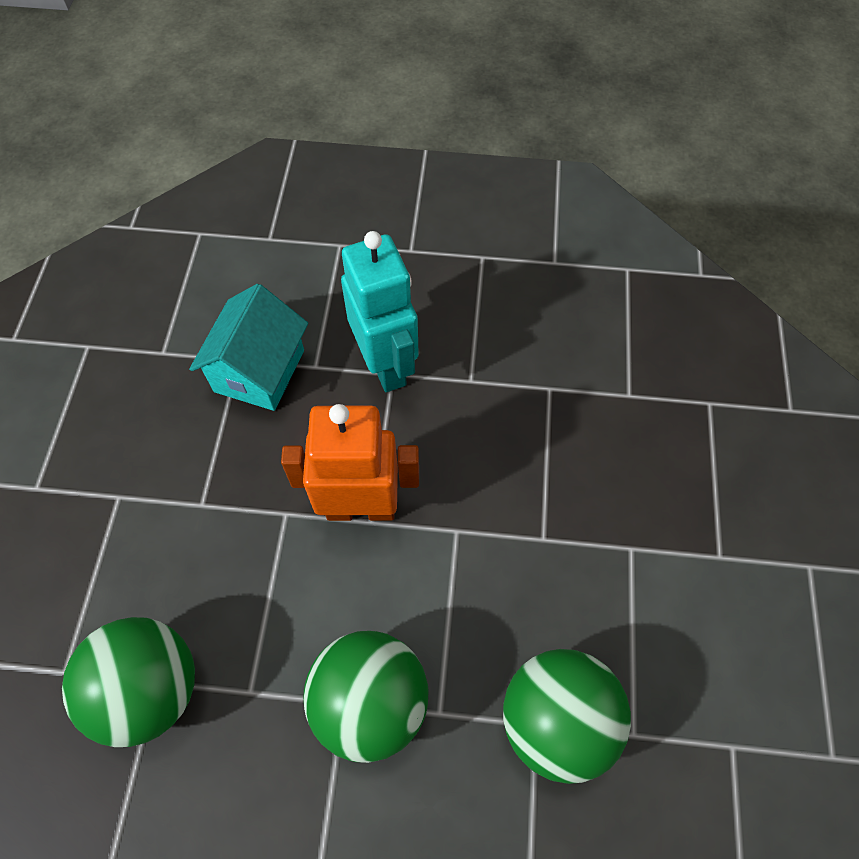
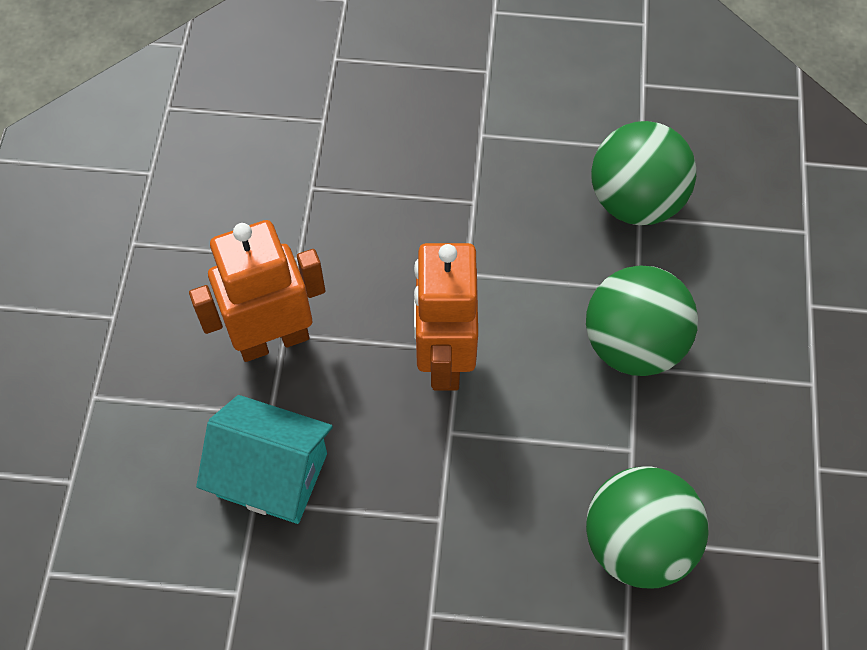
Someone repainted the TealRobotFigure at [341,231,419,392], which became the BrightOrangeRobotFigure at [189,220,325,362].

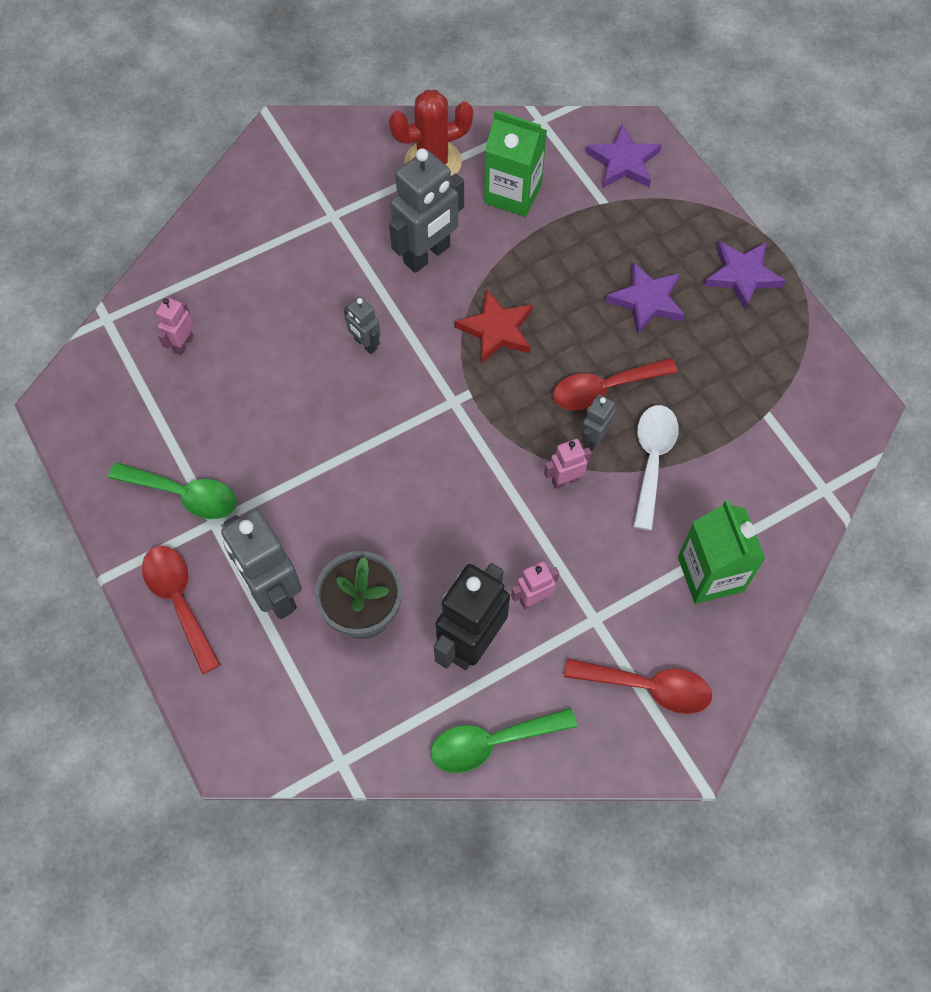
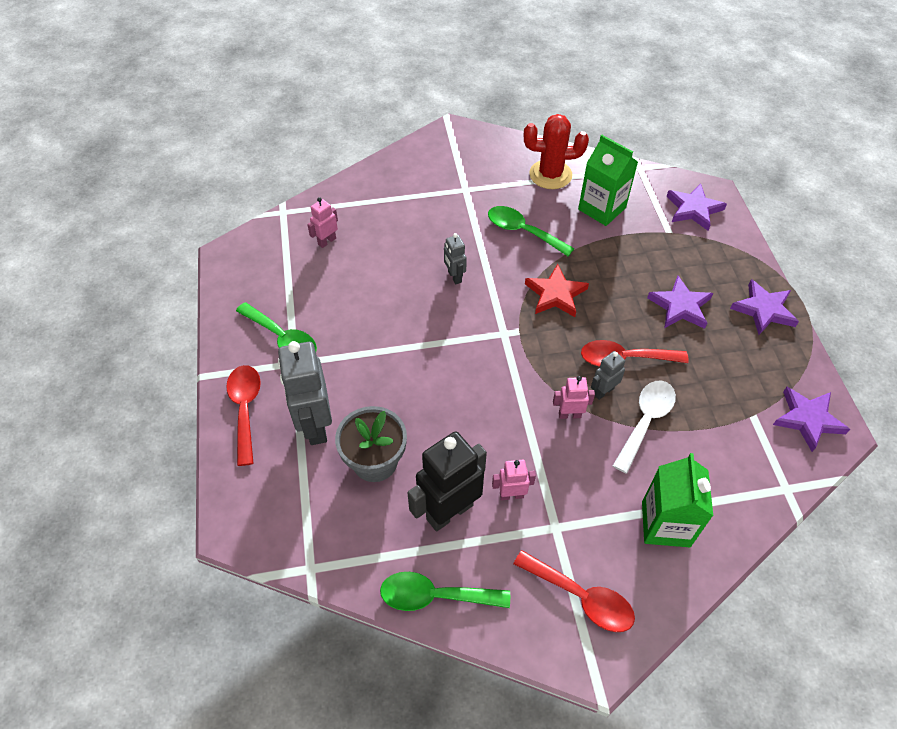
Someone swapped the GreyRobotFigure at [389,148,464,273] for the LeafGreenTeaspoon at [488,206,574,256].
Someone put down the PurpleFivePointedStar at [773,387,850,452].

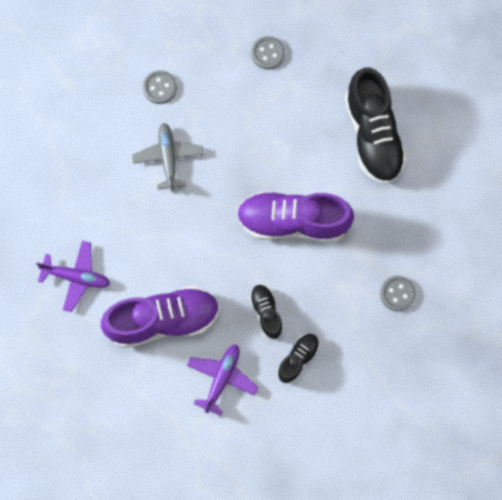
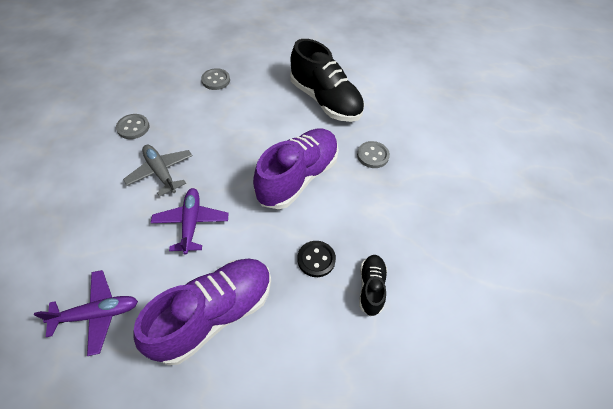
Someone carried the PurplePlane from [187,344,258,416] to [151,188,229,255].
Someone rotated the PurpleShoe at [237,192,354,242] by 150 degrees clockwise.
Someone swapped the JetBlackShoe at [249,284,283,339] for the JetBlackButton at [297,241,336,277].
Someone carried the GreyButton from [380,276,416,311] to [357,141,390,168].

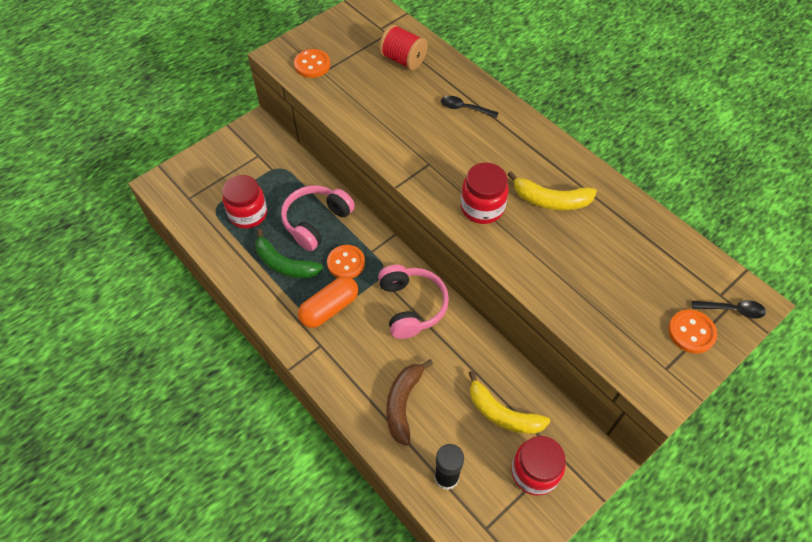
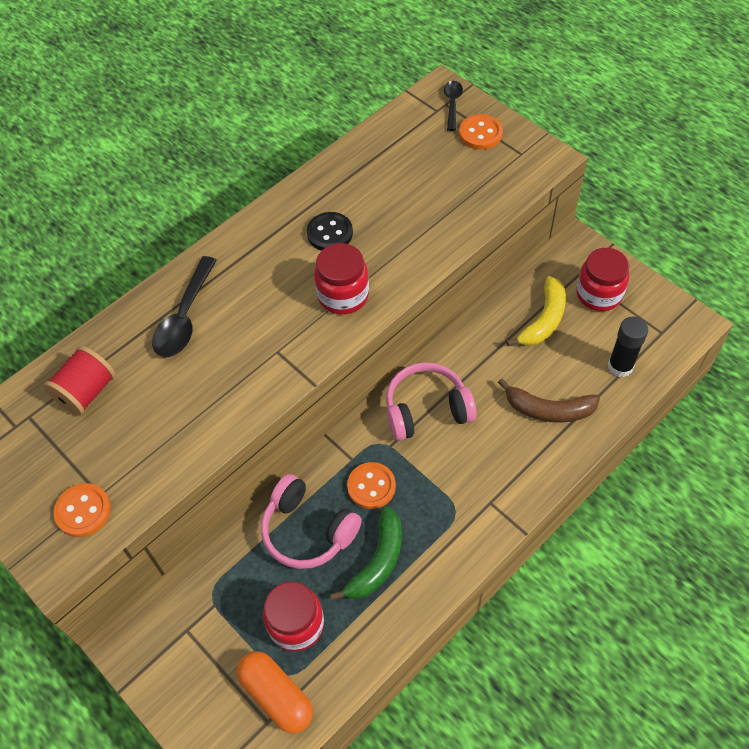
Someone carried the BrightOrangePill from [298,276,358,328] to [237,651,313,733].
Someone scaled the JetBlackTeaspoon at [441,96,499,118] by 1.69.
Someone swapped the GoldenBananaFruit at [507,171,597,210] for the JetBlackButton at [306,212,353,251].

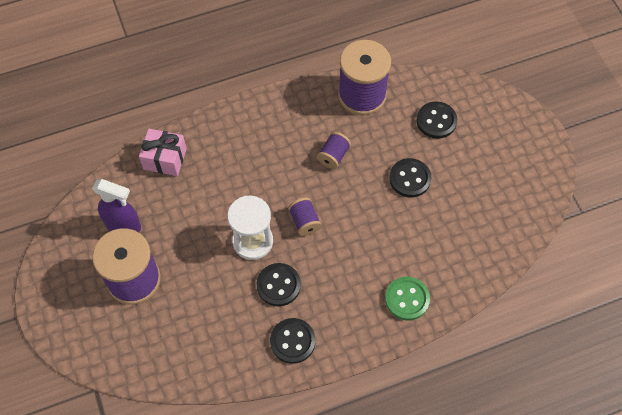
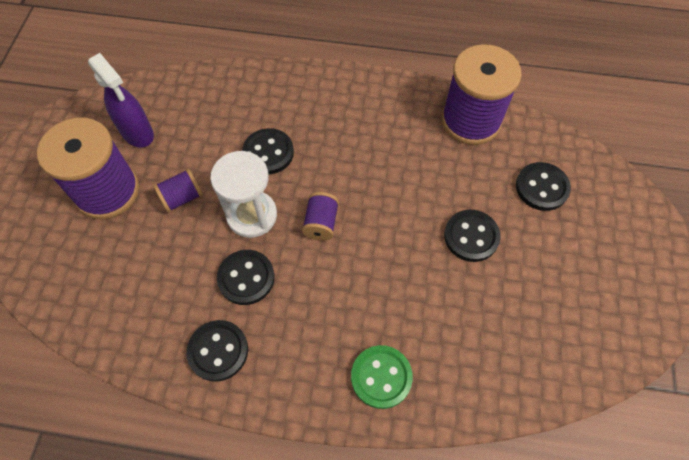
Someone took away the RosyWrappedGift at [139,129,187,176].
Someone carried the PurpleReelOfThread from [317,132,351,169] to [153,169,203,212].
Someone put down the JetBlackButton at [242,128,294,174].

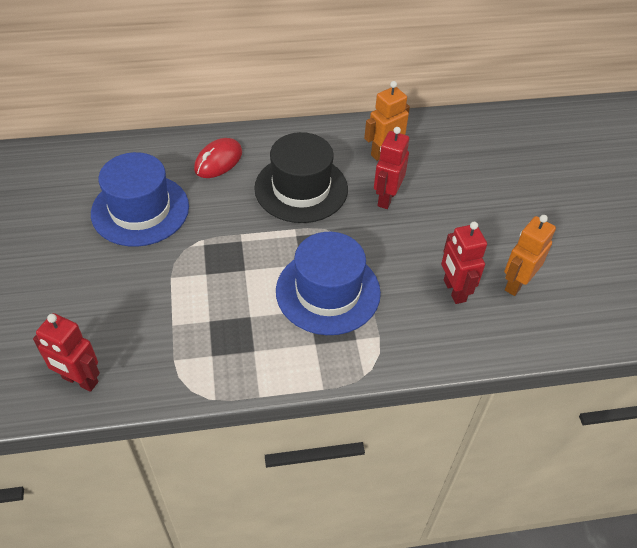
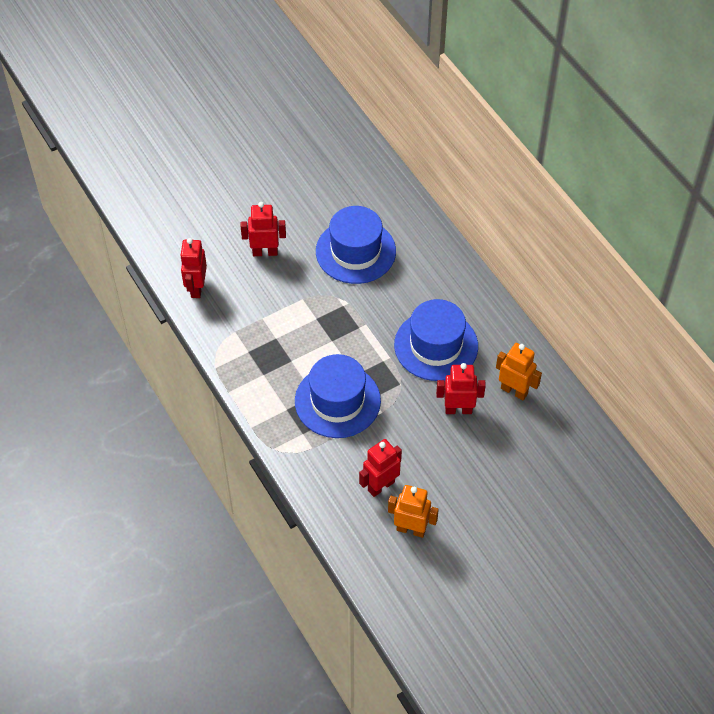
Someone took away the CrimsonPcMouse at [194,138,242,178].
Someone repainted the JetBlackTopHat at [254,132,348,223], which became the RoyalBlueTopHat at [394,299,478,381].
Someone put down the CrimsonRobotFigure at [241,202,286,256].

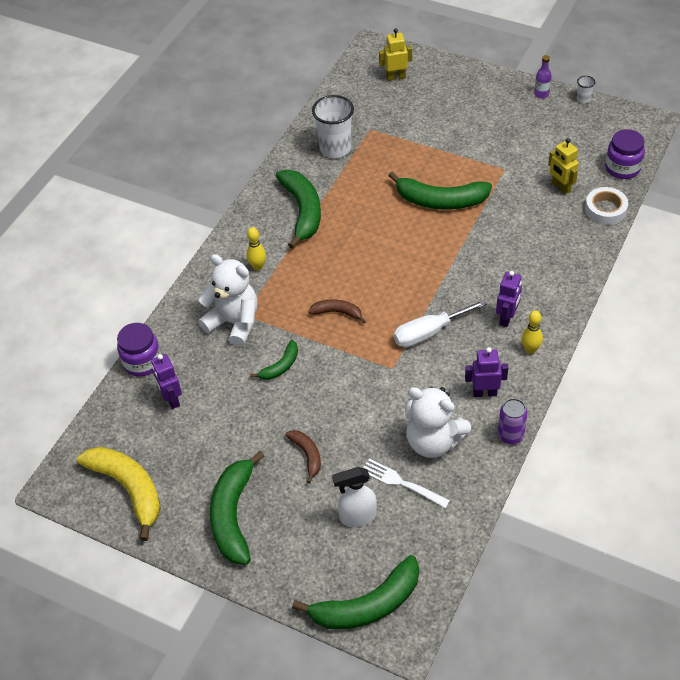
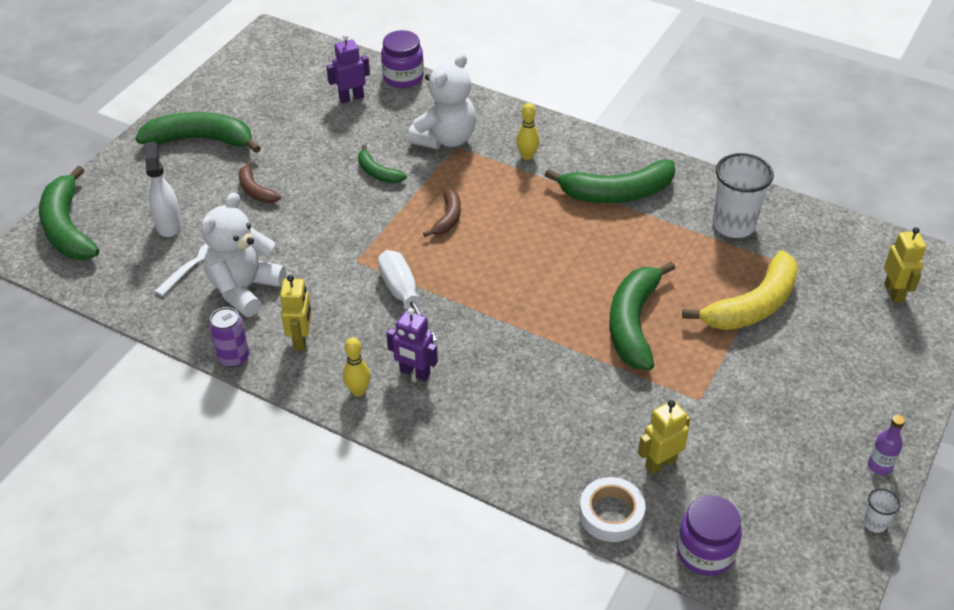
Someone carried the GoldenBananaFruit from [77,447,160,541] to [682,250,798,330].
Someone rotated the DarkBrownBananaFruit at [285,430,321,484] by 75 degrees clockwise.
Someone repainted the PurpleRobotFigure at [465,347,508,397], which became the GoldenRobotFigure at [280,275,312,351].

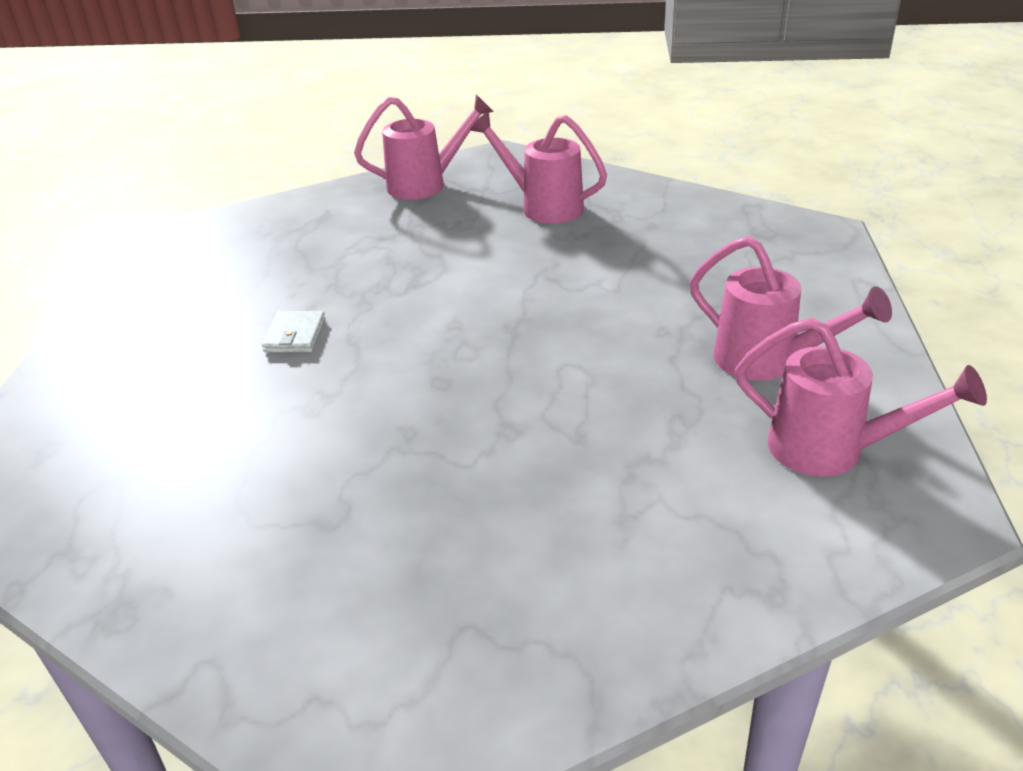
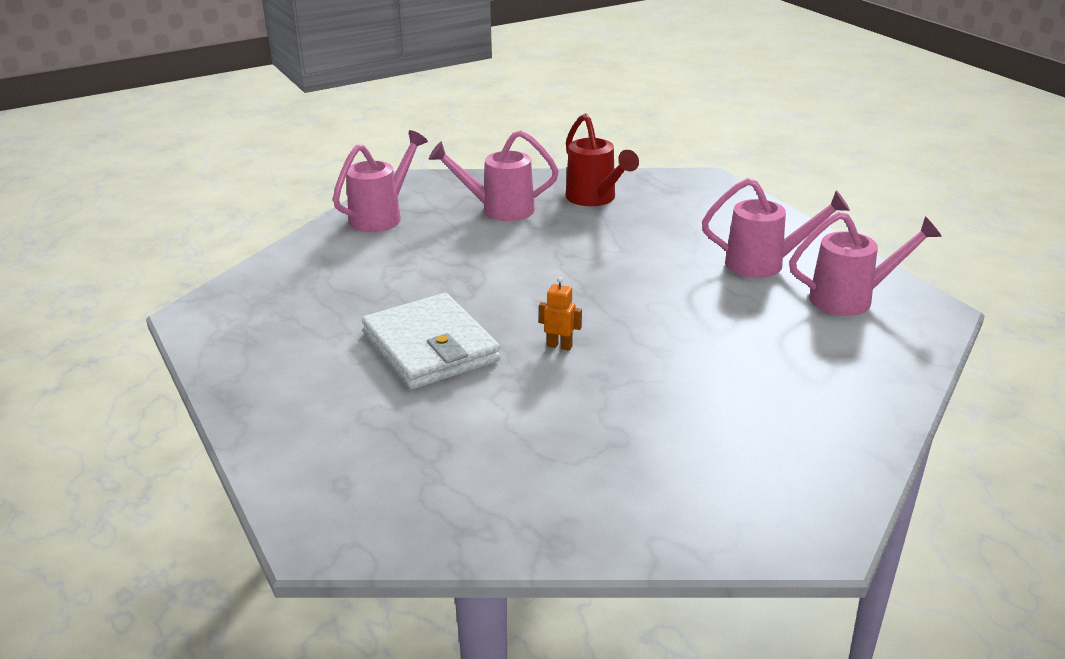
Someone scaled the WhiteCardWallet at [262,311,325,352] by 2.27.
Someone put down the BrightOrangeRobotFigure at [539,277,582,351].
Someone put down the CrimsonSprinklingCan at [565,113,639,206].

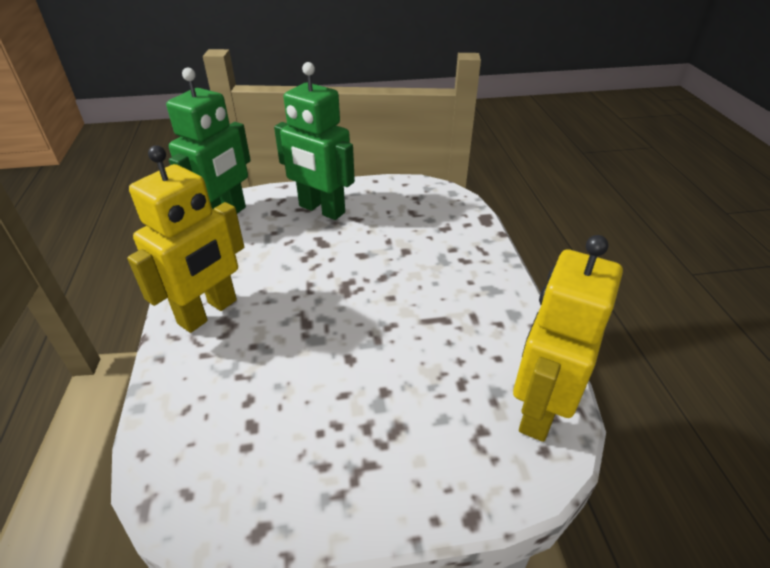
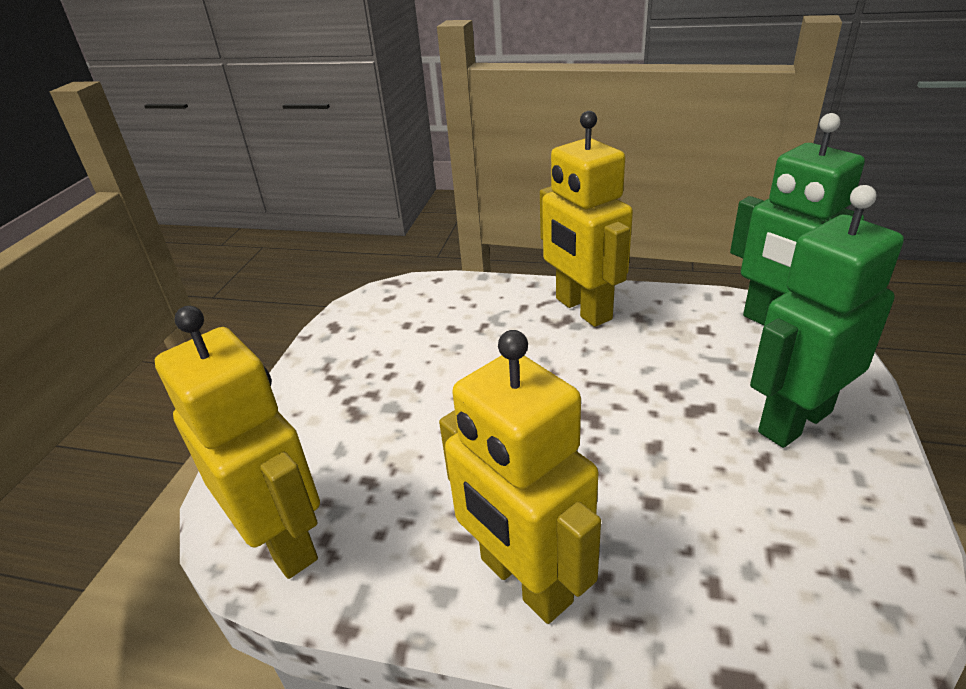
Someone put down the GoldenRobotFigure at [439,330,601,624].

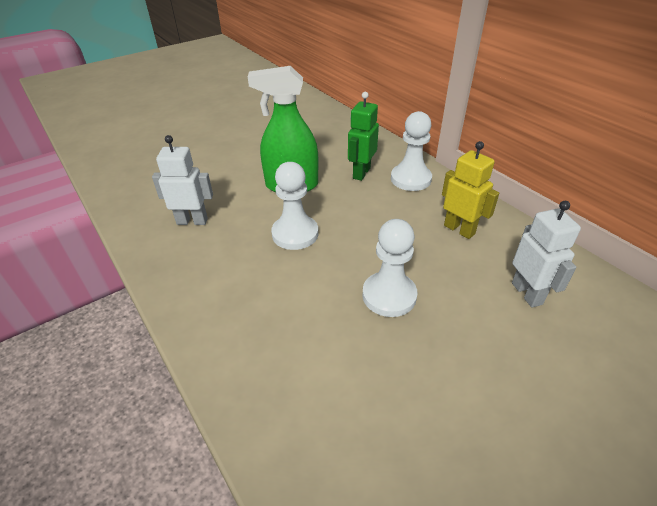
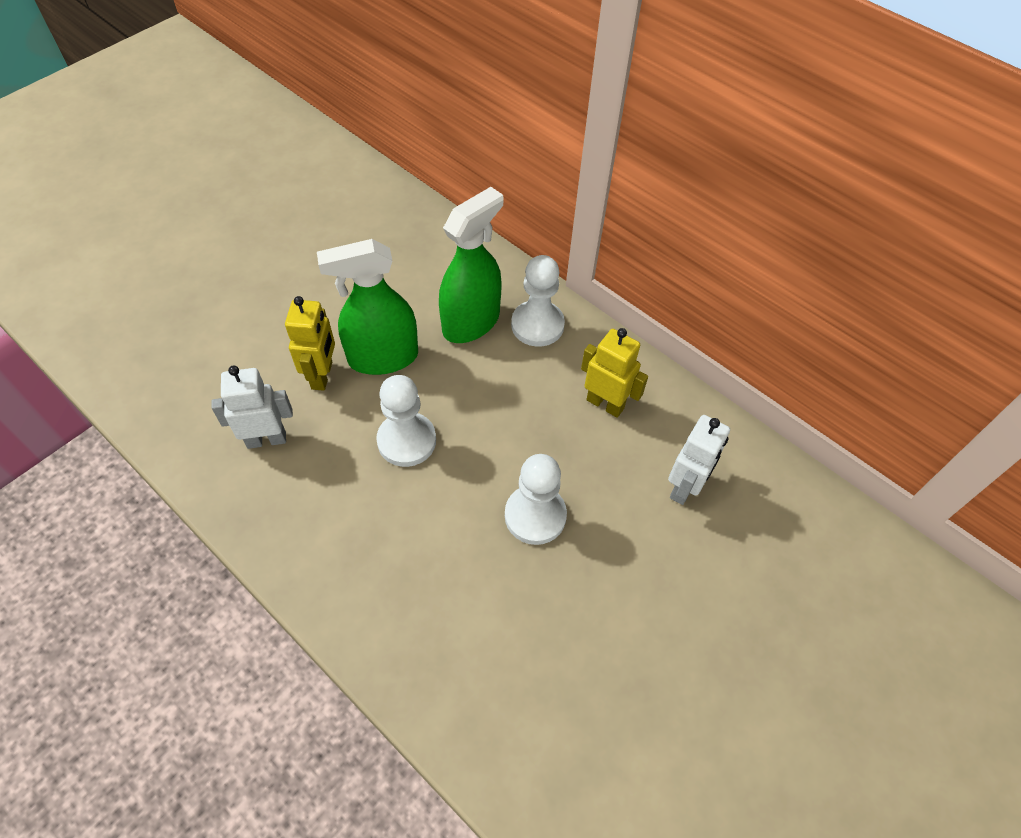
Someone swapped the LeafGreenRobotFigure at [348,92,379,181] for the LeafGreenSprayer at [439,187,503,343].
Someone rotated the WhiteRobotFigure at [512,201,581,307] by 60 degrees clockwise.
Someone put down the GoldenRobotFigure at [285,296,335,391].

